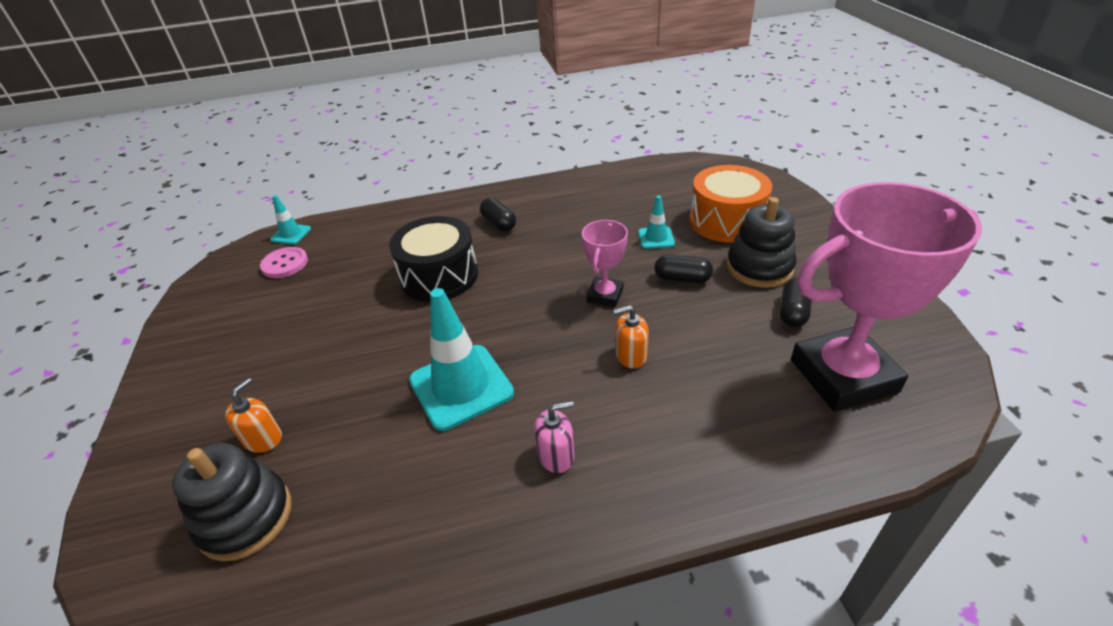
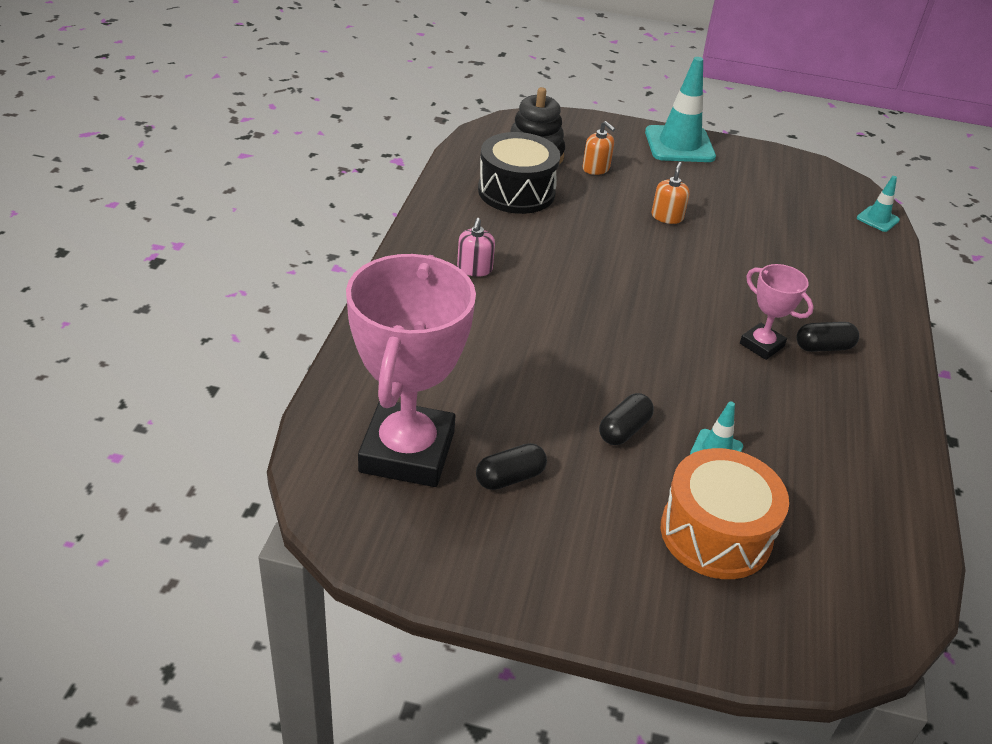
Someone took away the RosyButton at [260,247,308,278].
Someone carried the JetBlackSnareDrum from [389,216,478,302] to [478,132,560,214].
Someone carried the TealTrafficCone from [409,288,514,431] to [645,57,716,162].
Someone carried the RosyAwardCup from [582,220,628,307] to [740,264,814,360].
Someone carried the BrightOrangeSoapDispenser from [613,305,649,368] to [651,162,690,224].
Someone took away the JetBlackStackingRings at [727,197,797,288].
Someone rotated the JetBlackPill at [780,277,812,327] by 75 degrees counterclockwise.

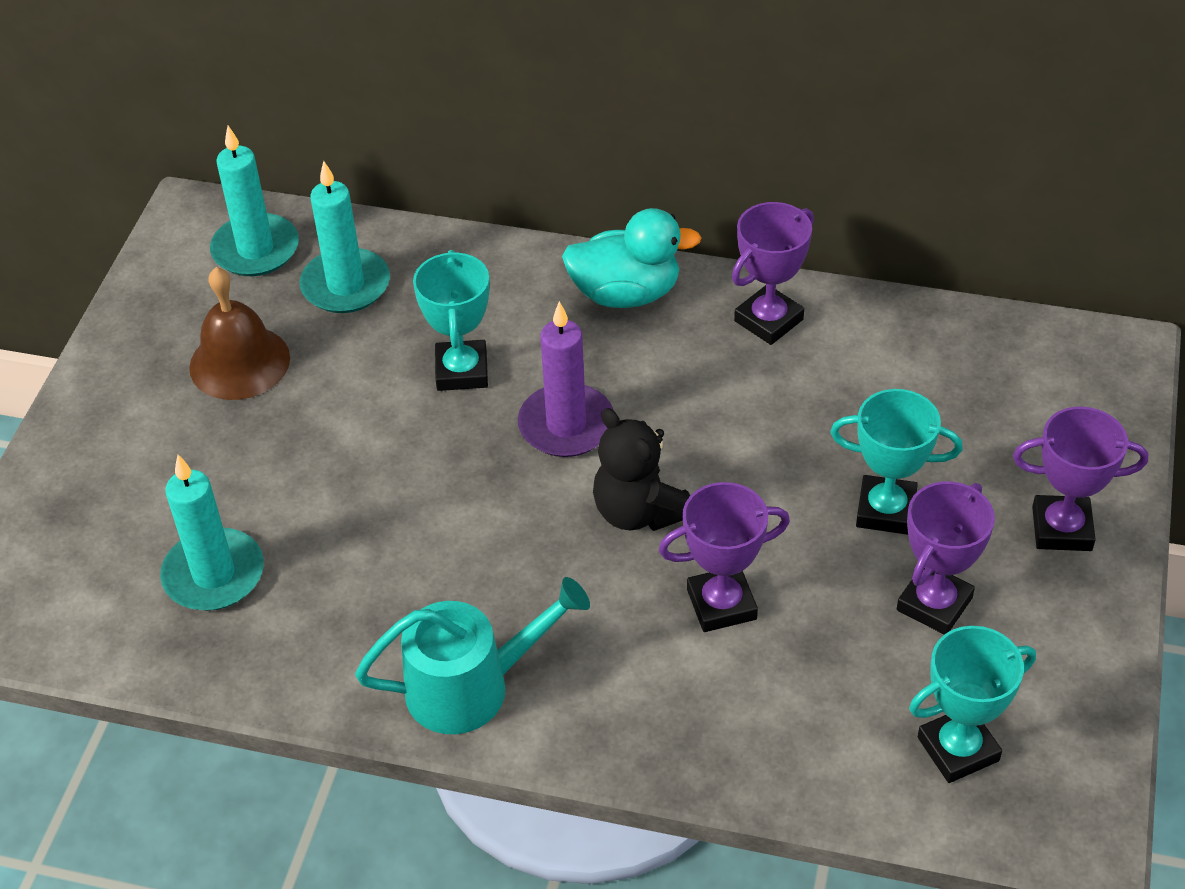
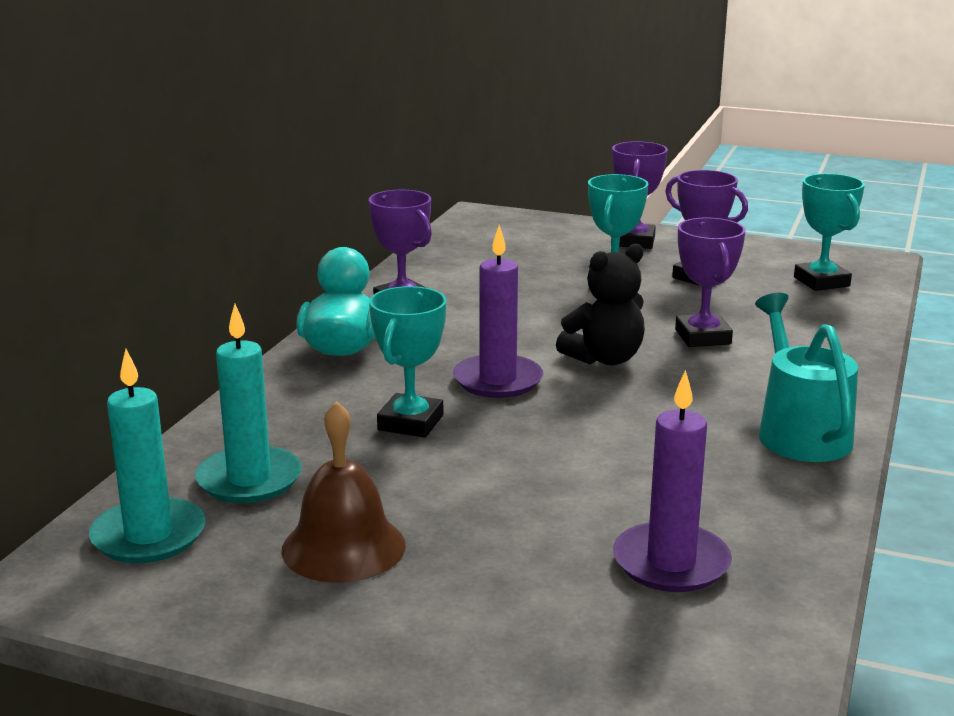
Someone repainted the TealWaxCandle at [160,455,264,611], which became the PurpleWaxCandle at [613,370,732,592].
Someone rotated the TealAwardCup at [413,250,490,391] by 75 degrees counterclockwise.

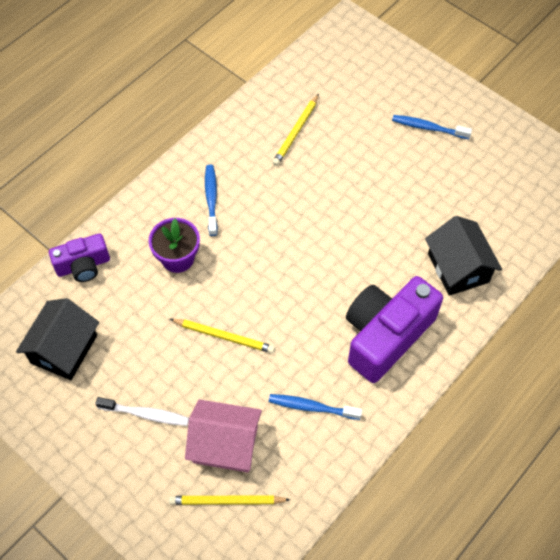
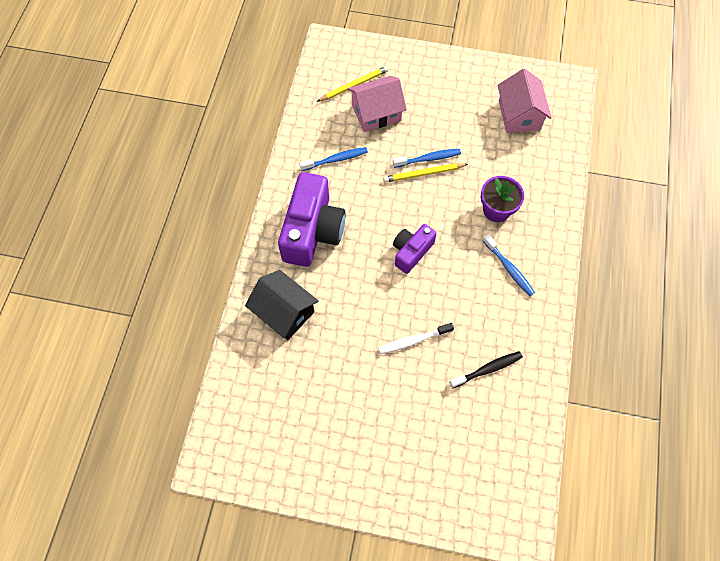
Someone repainted the JetBlackToyHouse at [16,298,99,380], which became the RosyToyHouse at [497,69,552,133].
Someone carried the PurpleCompactCamera from [49,234,110,282] to [393,224,437,274].
Someone carried the WhiteToothBrush from [95,397,189,426] to [378,323,454,354].
Someone swapped the GoldenPencil at [272,94,319,166] for the JetBlackToothBrush at [449,351,523,389].
Someone carried the RoyalBlueToothBrush from [392,115,472,139] to [393,149,461,168].

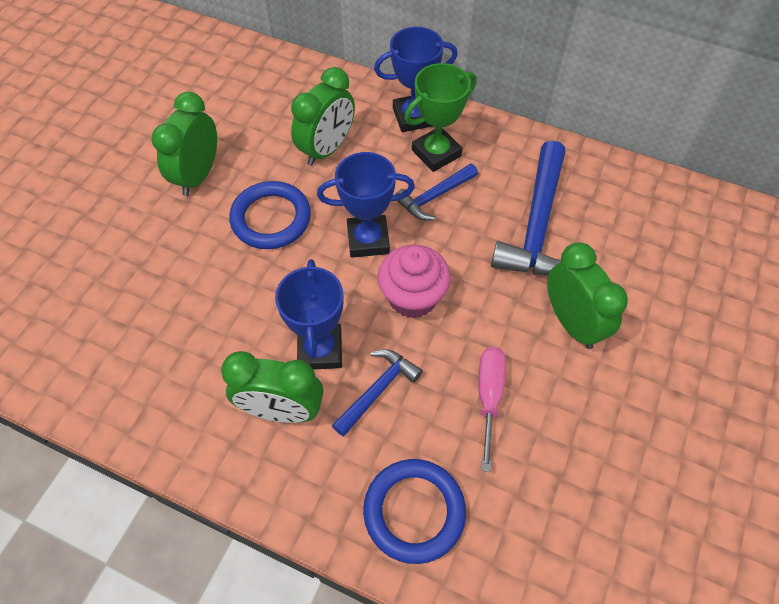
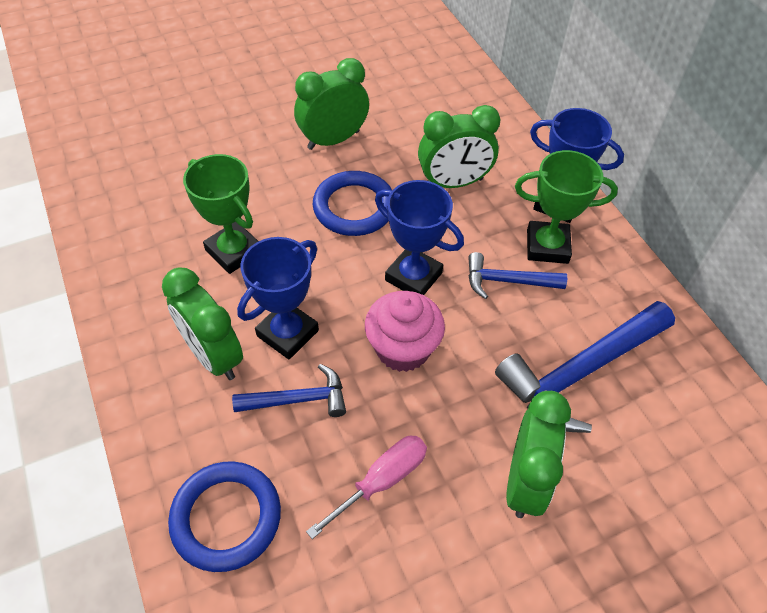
Someone put down the LeafGreenAwardCup at [183,154,259,274].

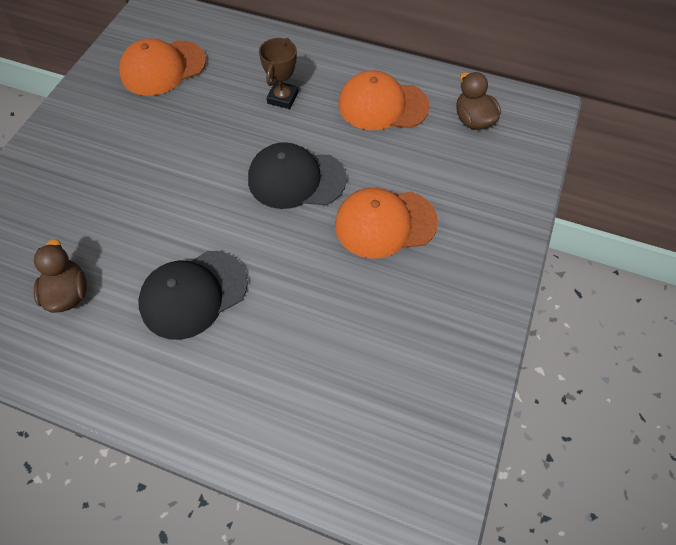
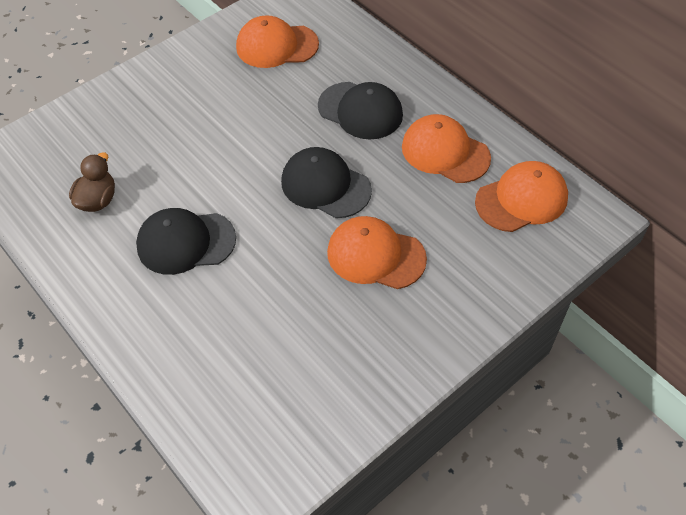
Someone swapped the DarkBrownAwardCup at [259,38,299,109] for the JetBlackBaseballCap at [318,82,403,139].
Someone swapped the DarkBrownRubberDuck at [456,72,501,130] for the BrightOrangeBaseballCap at [475,161,568,232].

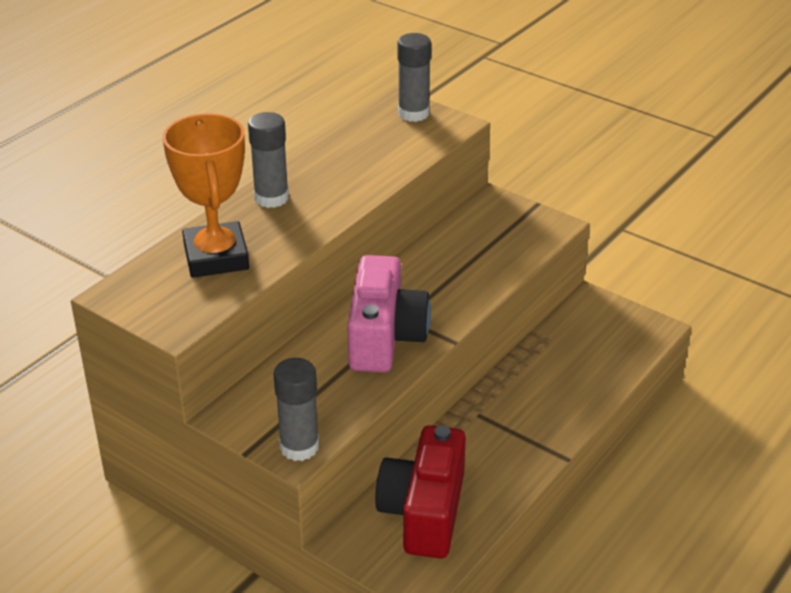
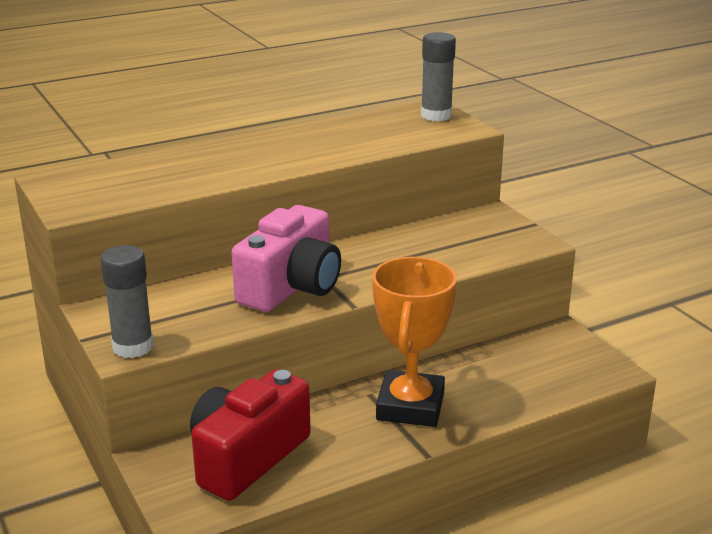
Someone carried the BrightOrangeAwardCup from [163,113,249,278] to [372,257,457,427].
Someone took away the GreyStickOfGlue at [248,112,289,208].

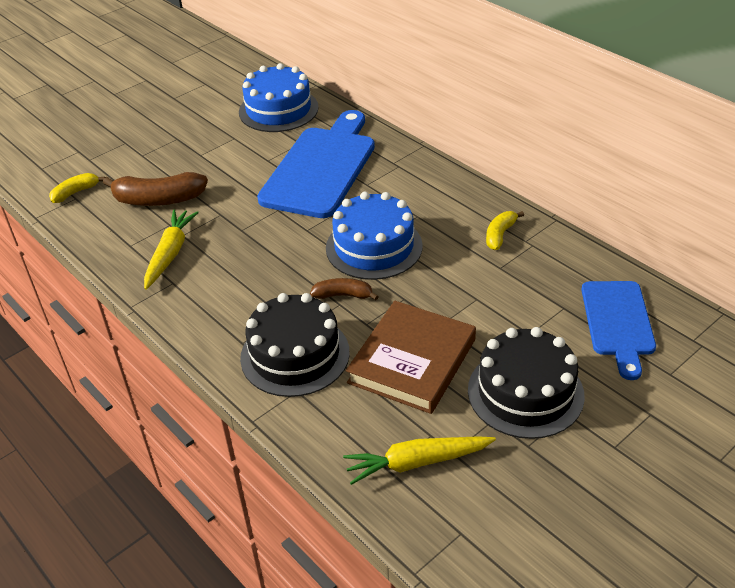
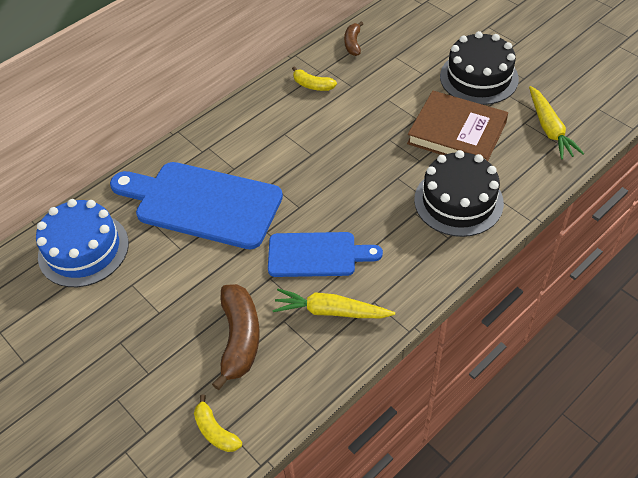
Someone carried the DarkBrownBananaFruit from [310,278,379,300] to [344,21,363,56].
Someone took away the RoyalBlueCake at [326,192,423,280].
Someone carried the RoyalBlueChoppingBoard from [581,281,656,380] to [268,232,383,277].

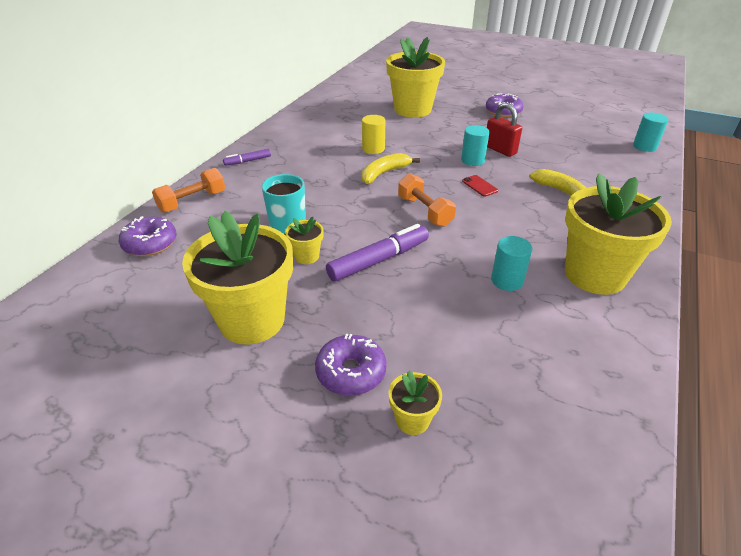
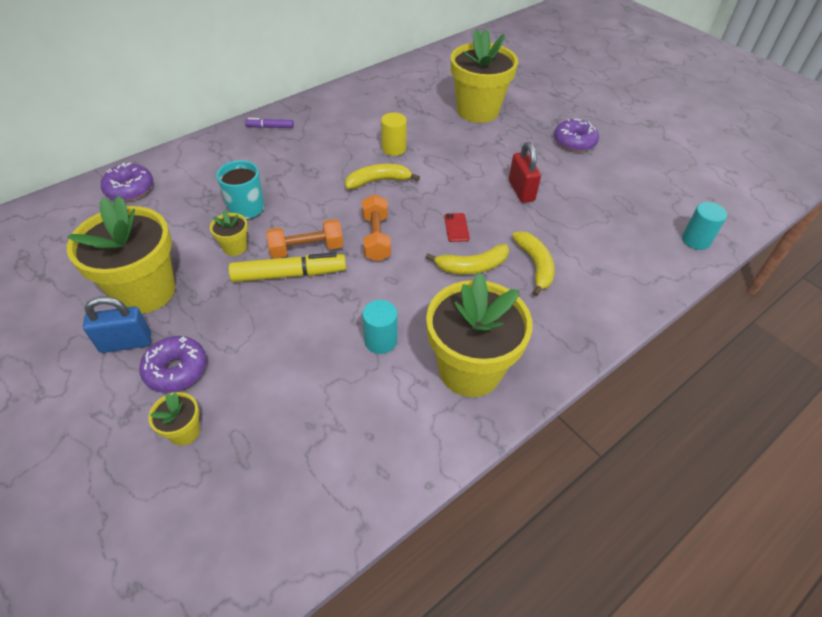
Someone carried the BrightOrangeHandWeight from [152,168,225,213] to [266,219,343,259].
Someone repainted the PurpleMarker at [326,224,429,282], which became the GoldenMarker at [229,252,346,282].
Someone took away the TealCylinderShape at [461,125,490,166].
Someone put down the RoyalBlueSmallLock at [83,296,151,353].
Someone put down the GoldenBananaFruit at [426,244,509,274].

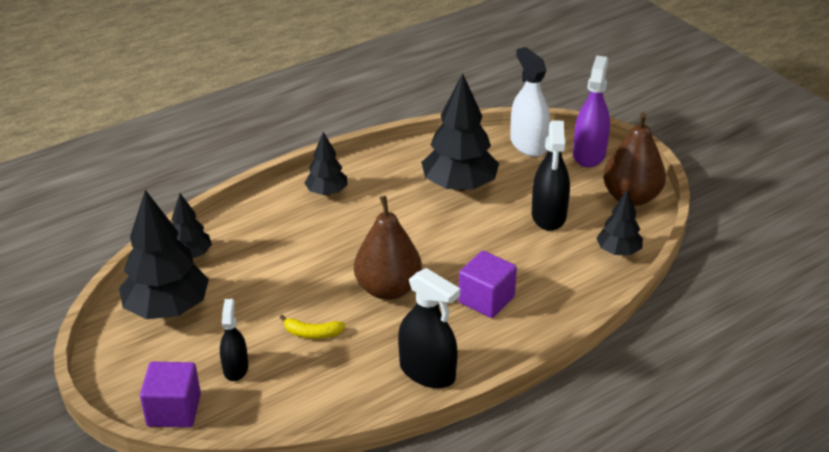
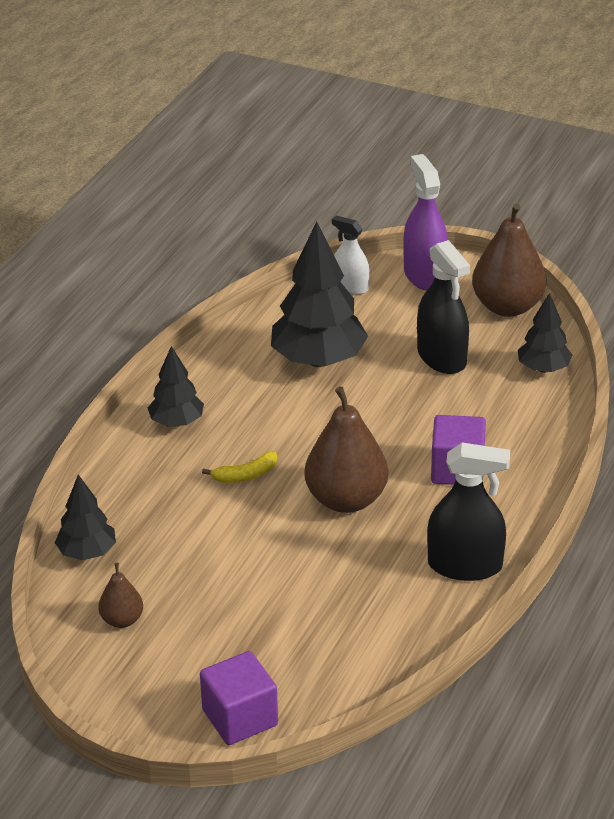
Someone swapped the JetBlackToyTree at [119,190,209,319] for the DarkBrownPearFruit at [98,563,143,628].
Someone took away the JetBlackSprayer at [220,299,248,381].
Someone carried the GoldenBananaFruit from [279,315,345,339] to [202,451,277,483].
Someone scaled the WhiteSprayer at [510,47,550,157] by 0.62.

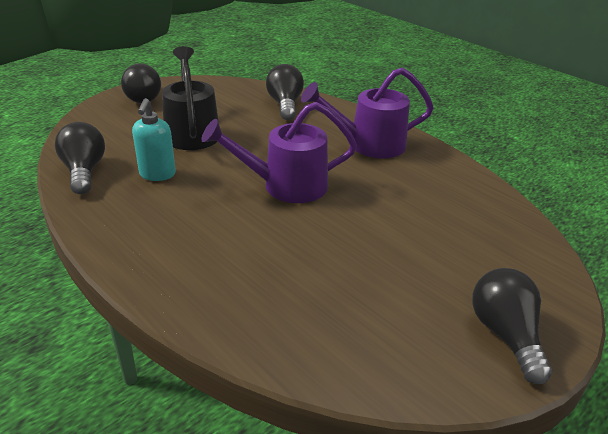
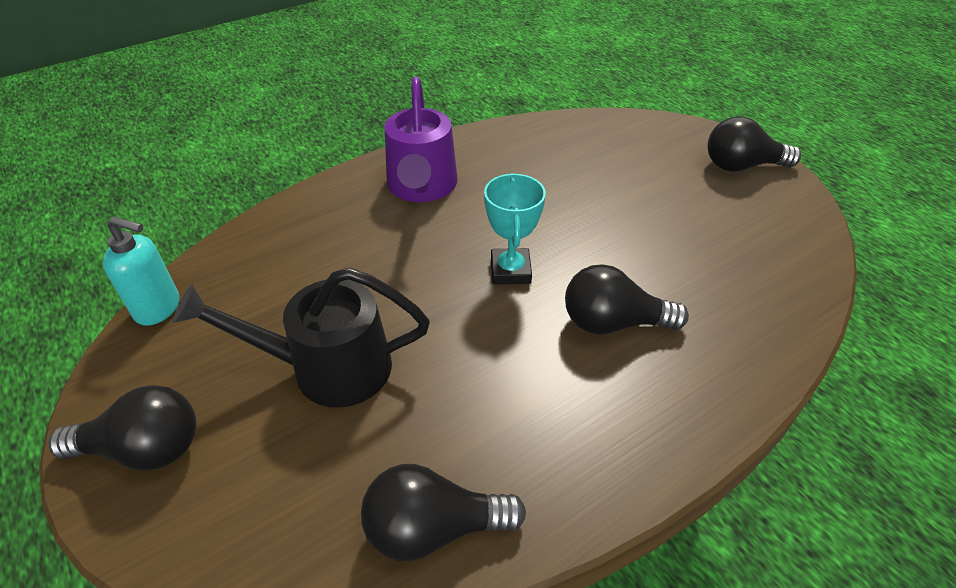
Someone carried the TealSoapDispenser from [132,98,176,181] to [103,216,179,326].
Someone swapped the PurpleSprinklingCan at [201,102,357,203] for the TealAwardCup at [484,173,546,284].
Someone carried the JetBlackBulb from [266,64,304,120] to [565,264,689,335].

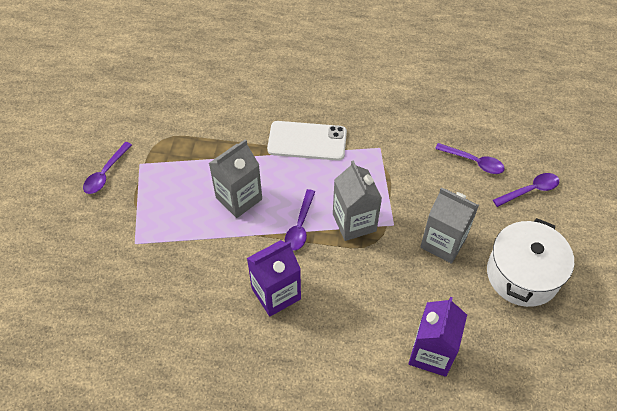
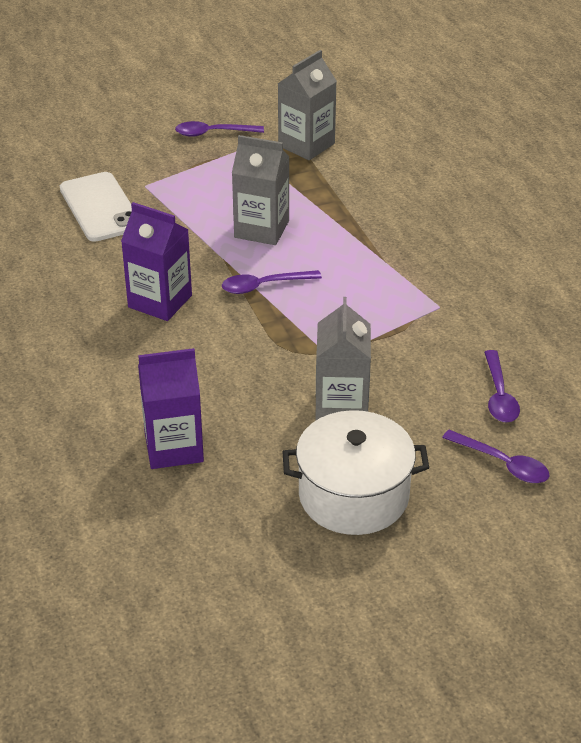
Someone carried the WhiteSmartphone from [267,121,347,161] to [60,172,132,242].
Someone carried the GreyJuiceCarton from [333,160,382,241] to [278,50,337,160].

